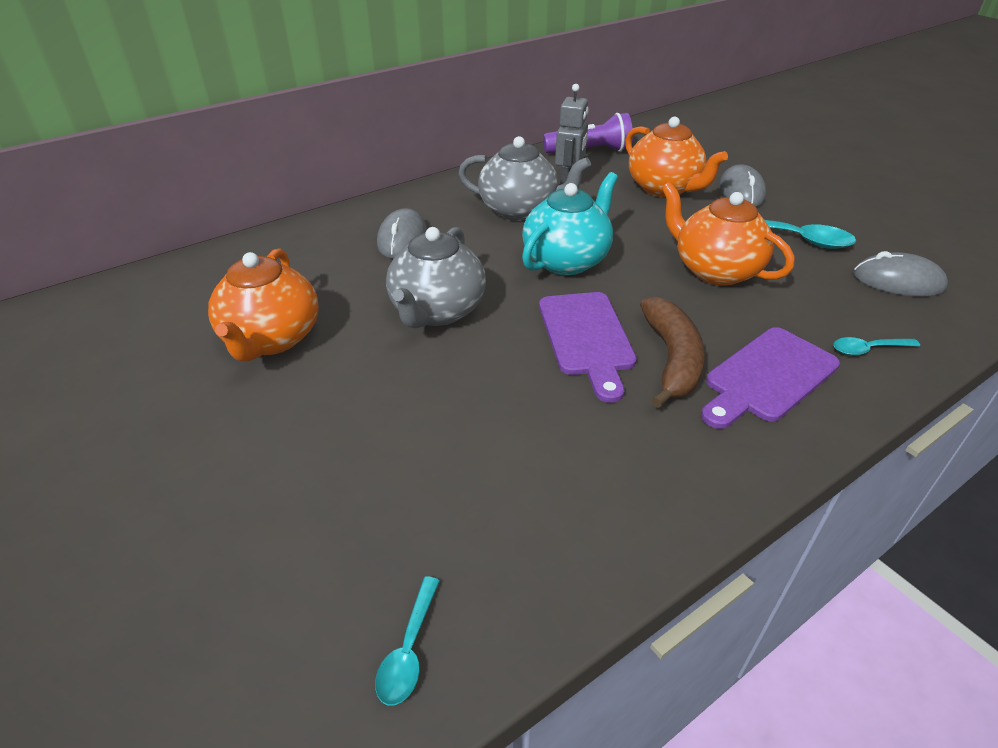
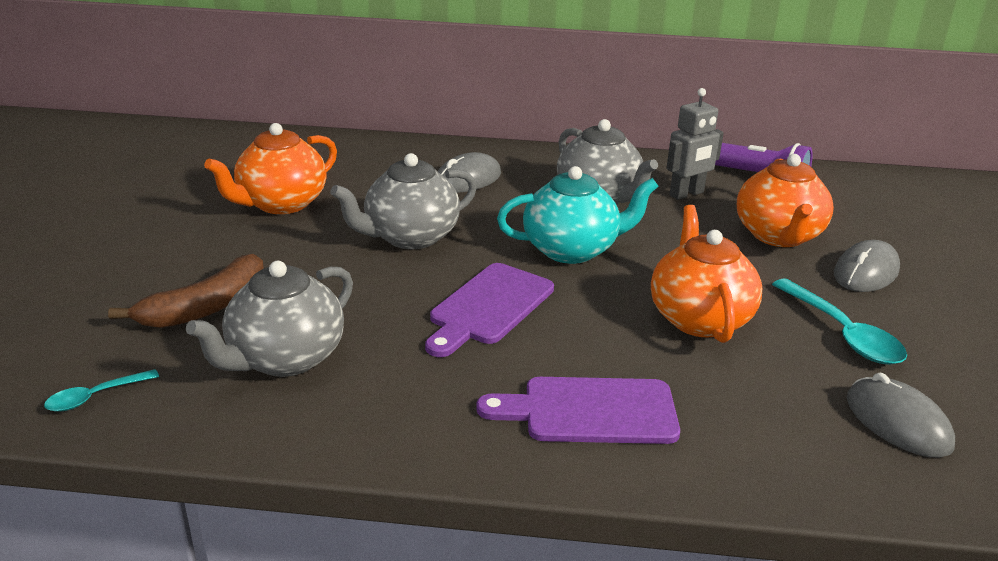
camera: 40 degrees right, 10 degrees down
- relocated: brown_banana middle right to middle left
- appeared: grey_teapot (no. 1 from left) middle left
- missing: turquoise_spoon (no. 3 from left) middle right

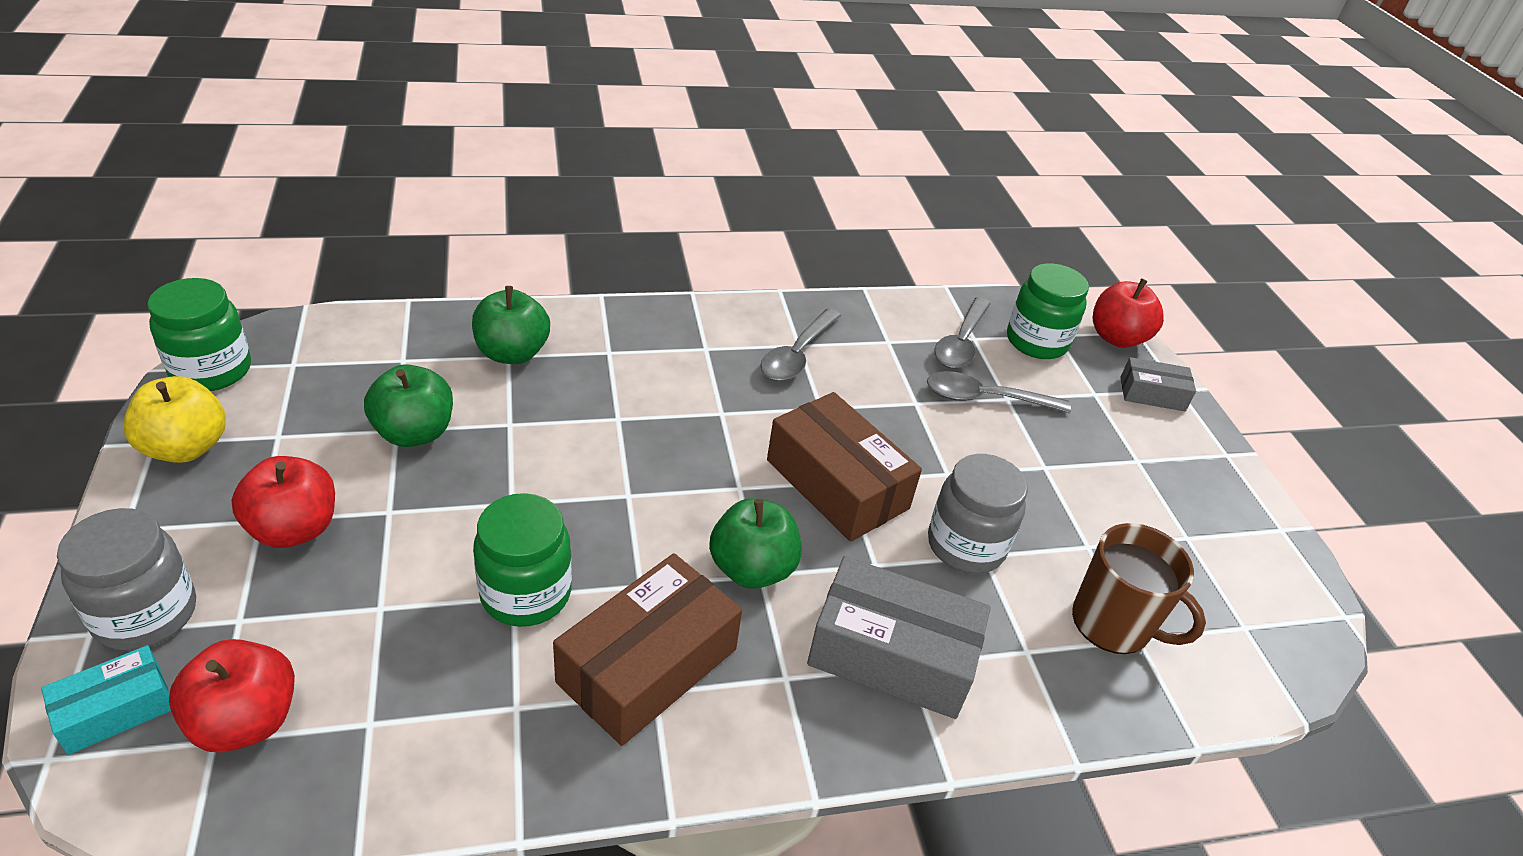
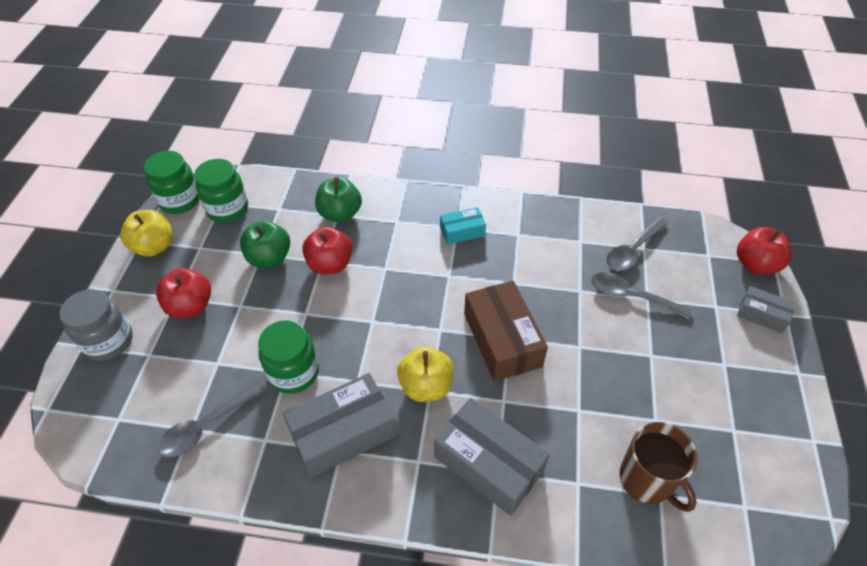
camera: 25 degrees right, 10 degrees up
- relocated: grey_spoon (no. 1 from left) centre to bottom left
- relocated: green_jar (no. 3 from left in the first image) middle right to green_jar (no. 2 from left) middle left
- colour: brown_box (no. 1 from left) bottom centre to grey_box (no. 1 from left) bottom centre
- relocated: red_apple (no. 1 from left in the first image) bottom left to red_apple (no. 2 from left) centre
- colour: green_apple (no. 3 from left) centre to yellow_apple (no. 2 from left) centre
- relocated: turquoise_box bottom left to centre
- missing: grey_jar (no. 2 from left) centre

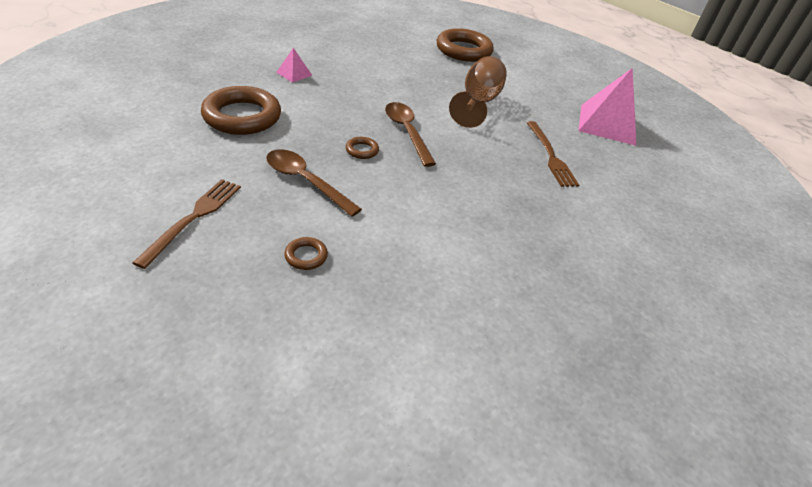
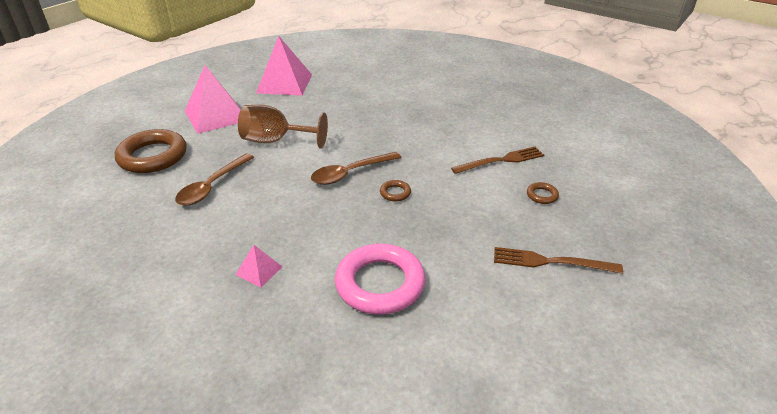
camera: 95 degrees left, 5 degrees down
- relocated: brown_spoon (no. 1 from left) centre to middle left
- appeared: pink_pyramid (no. 1 from left) top left
- colour: brown_ring (no. 1 from left) top left to pink_ring bottom centre
- relocated: brown_fork (no. 2 from left in the first image) top right to brown_fork (no. 1 from left) centre

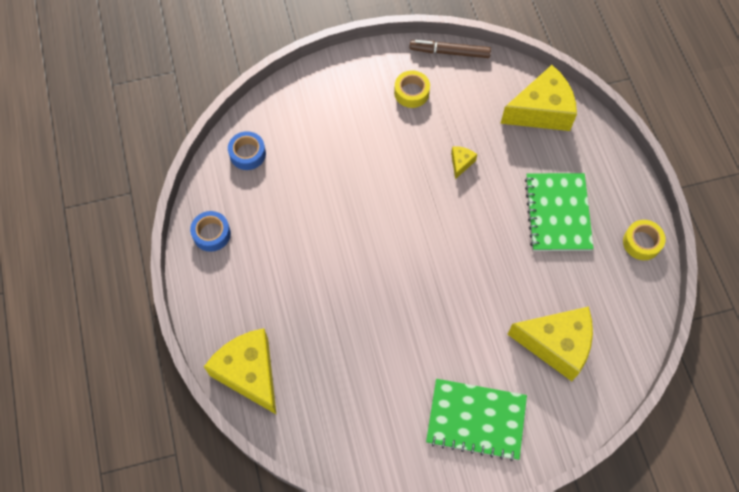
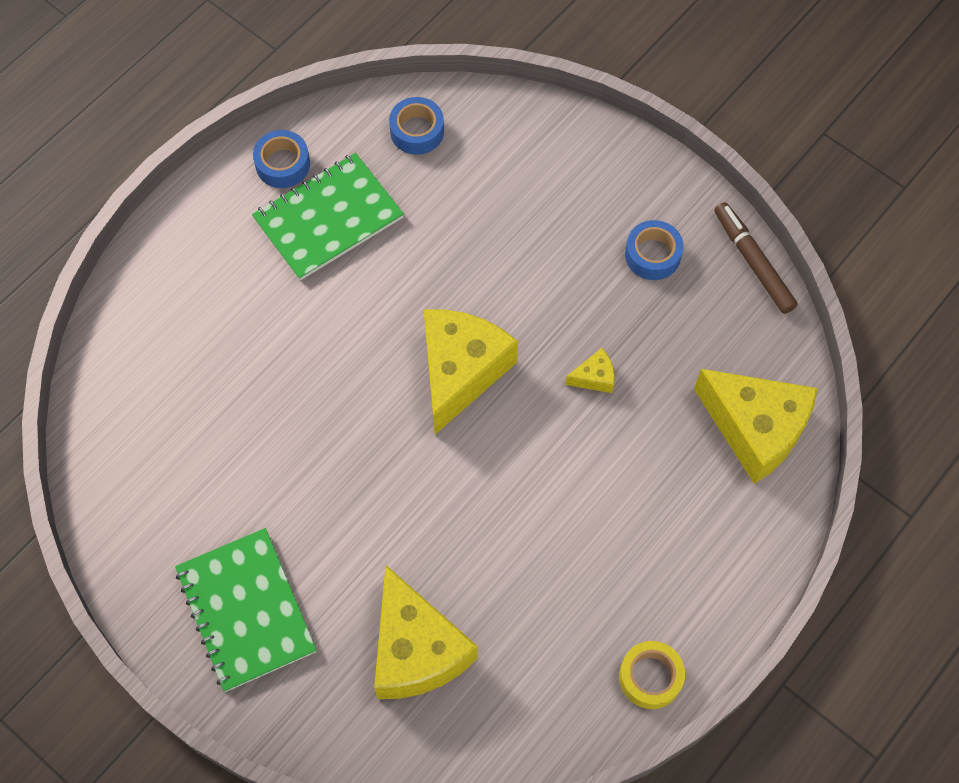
camera: 55 degrees right, 0 degrees up
- relocated: green_notebook (no. 2 from left) middle right to top centre
- relocated: yellow_cheese (no. 1 from left in the first image) bottom left to yellow_cheese (no. 2 from left) centre
- colour: yellow_tape (no. 1 from left) top centre to blue_tape (no. 3 from left) top right

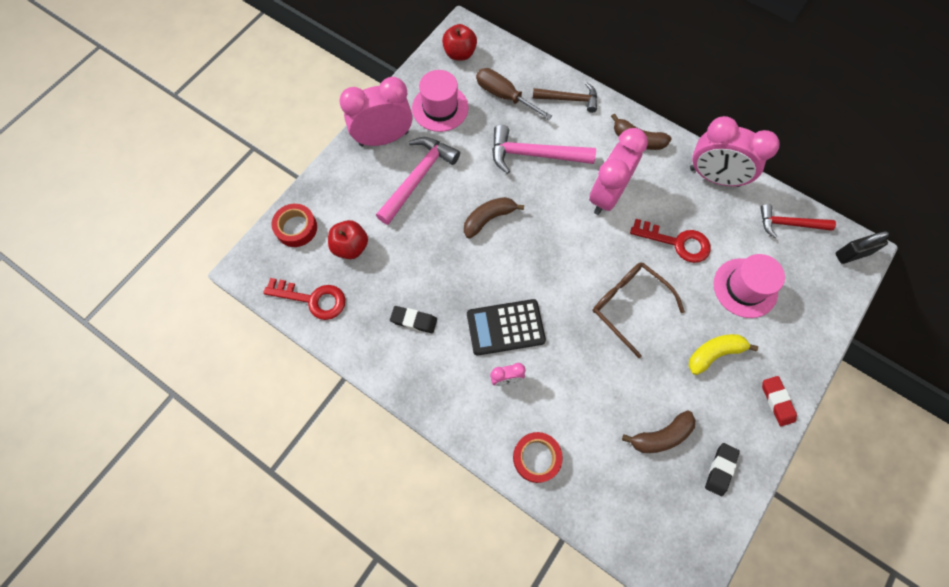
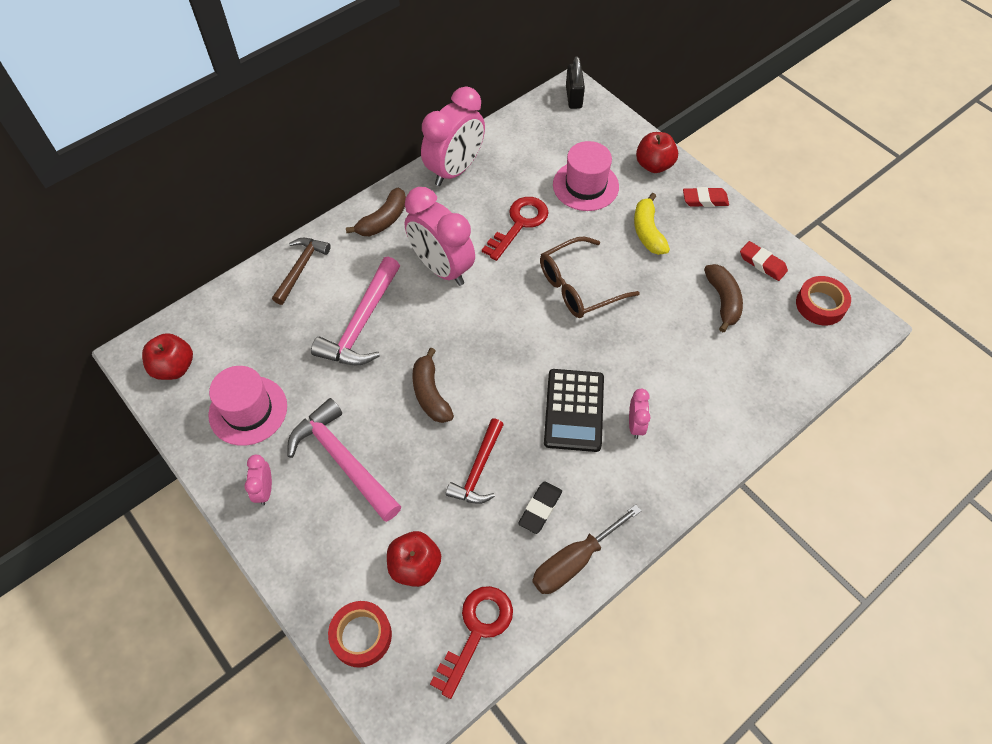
camera: 75 degrees left, 10 degrees down
- size: pink_clock (no. 1 from left) top centre = middle left x0.46
- relocated: red_hammer middle right to centre
- relocated: brown_screwdriver top centre to bottom centre
- appeared: red_apple (no. 3 from left) top centre
- colour: black_eraser (no. 2 from left) bottom right to red_eraser (no. 2 from left) middle right
- relocated: red_tape (no. 2 from left) bottom centre to middle right

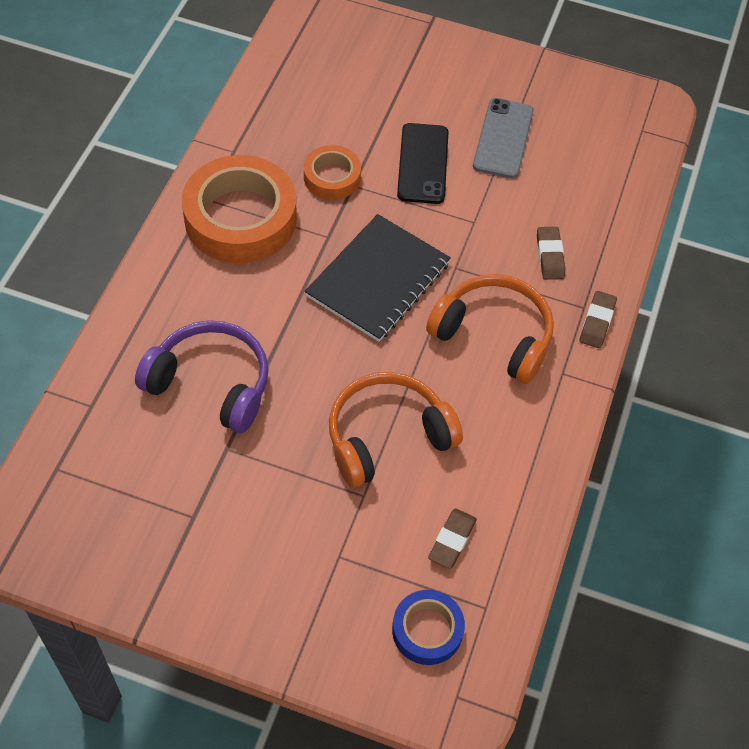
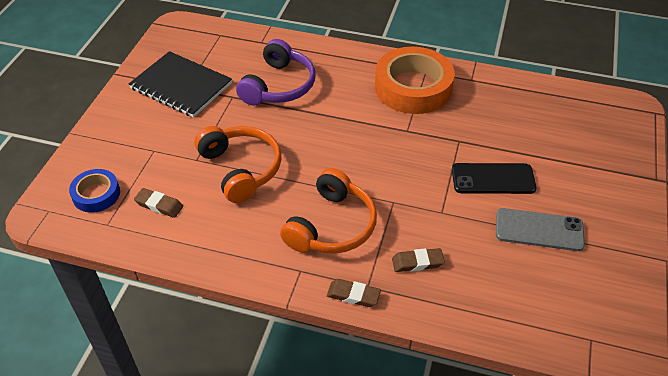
camera: 90 degrees right, 10 degrees down
- relocated: black_notebook centre to top left
- missing: orange_tape (no. 2 from left) top centre

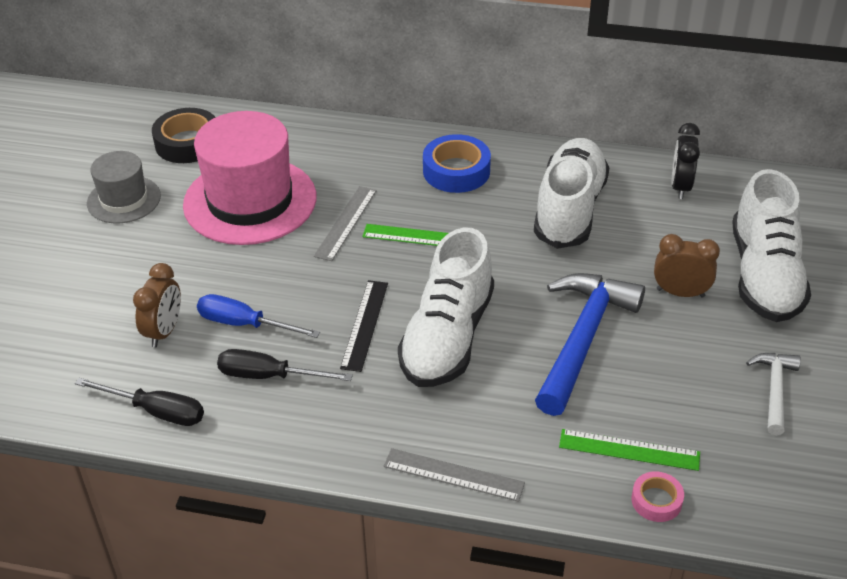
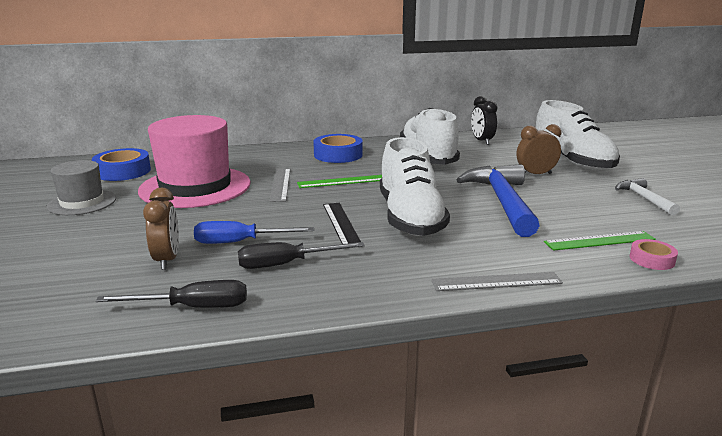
camera: 25 degrees left, 20 degrees down
- colour: black_tape top left to blue_tape (no. 1 from left) middle left

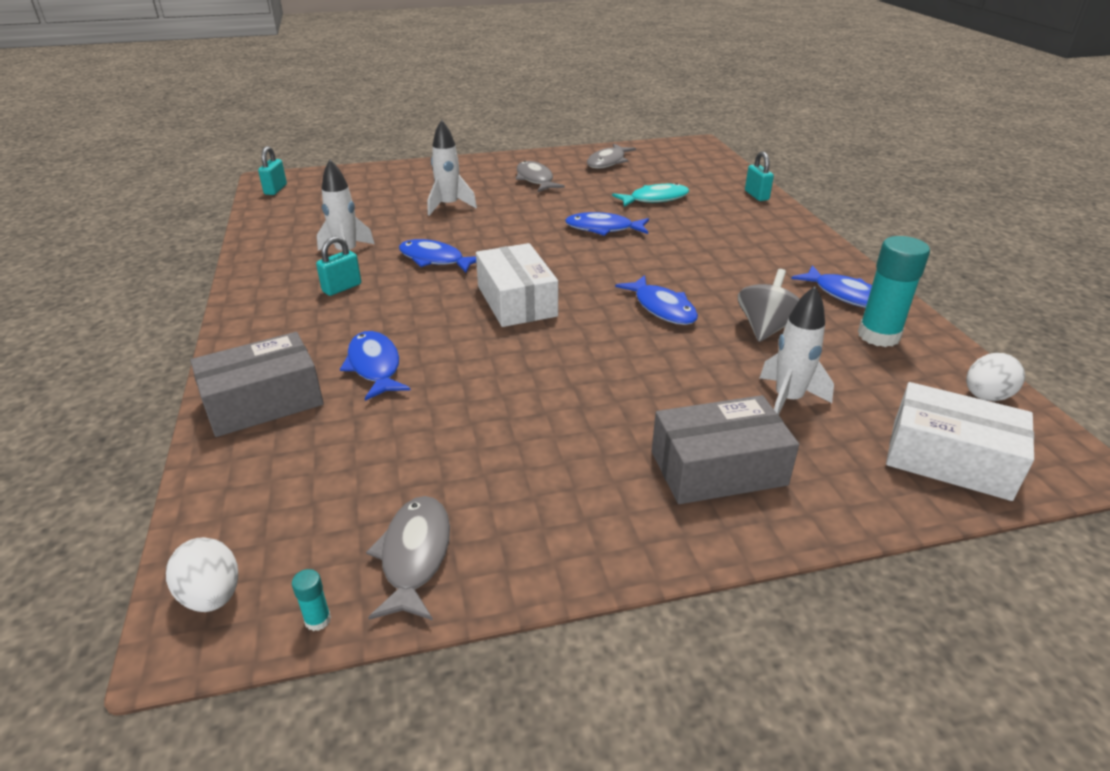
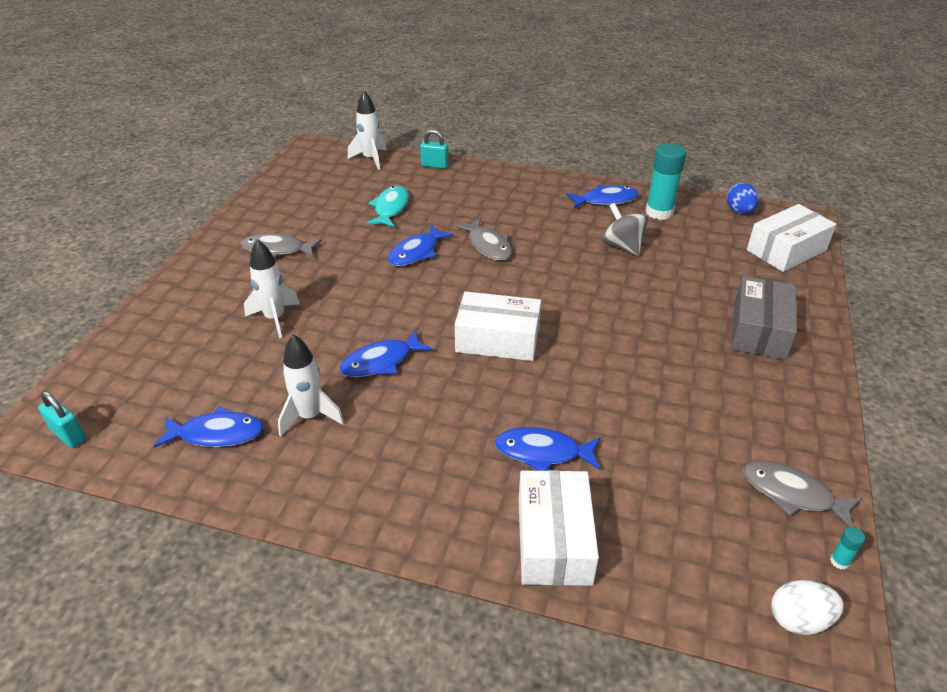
camera: 60 degrees left, 5 degrees up
- relocated: blue_fish (no. 4 from left in the first image) centre to blue_fish (no. 1 from left) middle left
- relocated: white_rocket (no. 3 from left) middle right to top centre
- relocated: grey_fish (no. 3 from left in the first image) top centre to grey_fish (no. 2 from left) centre
- colour: grey_box (no. 1 from left) middle left to white_box (no. 2 from left) bottom centre
- colour: white_egg (no. 2 from left) middle right to blue_egg top right
- missing: turquoise_padlock (no. 2 from left) middle left

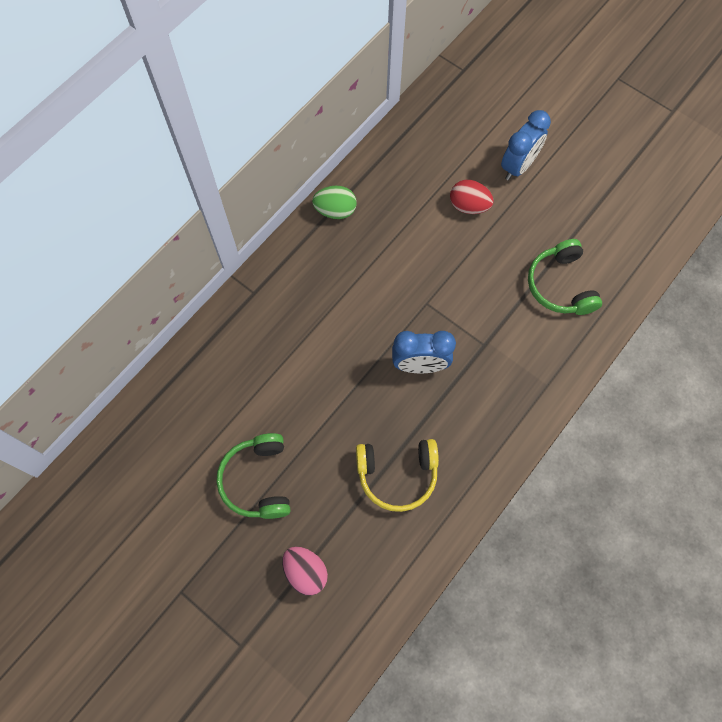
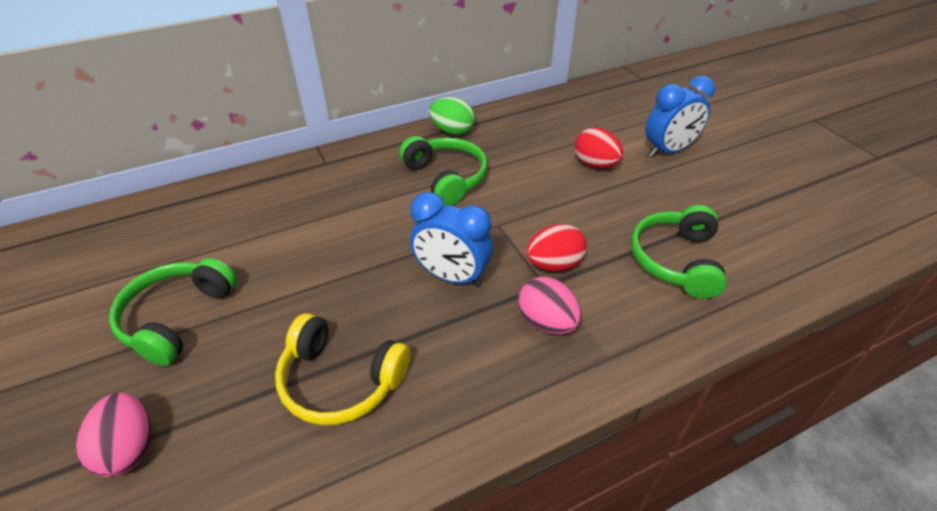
camera: 25 degrees right, 25 degrees down
- appeared: green_headphones (no. 2 from left) centre
- appeared: pink_egg (no. 2 from left) centre
- appeared: red_egg (no. 1 from left) centre

